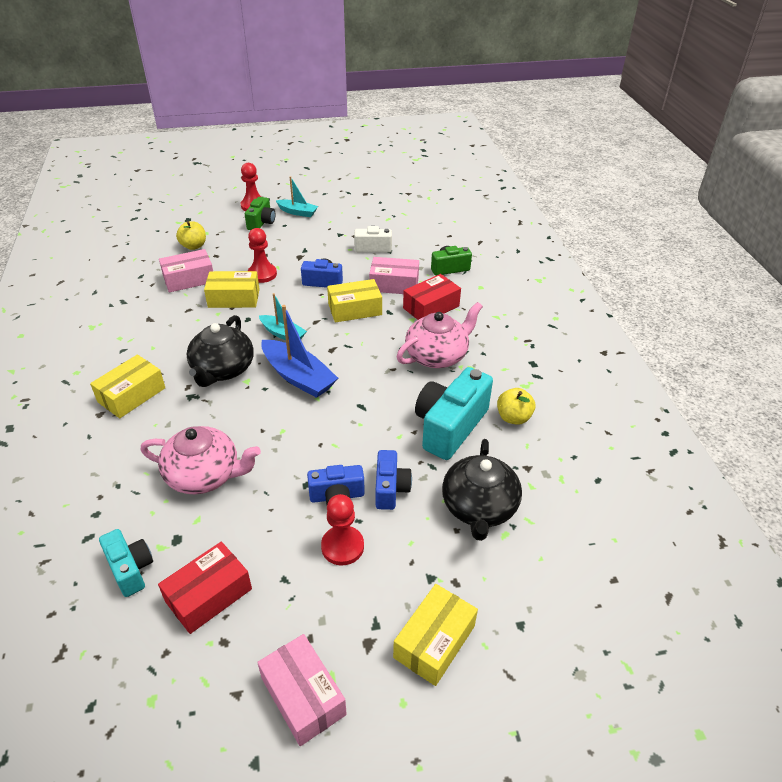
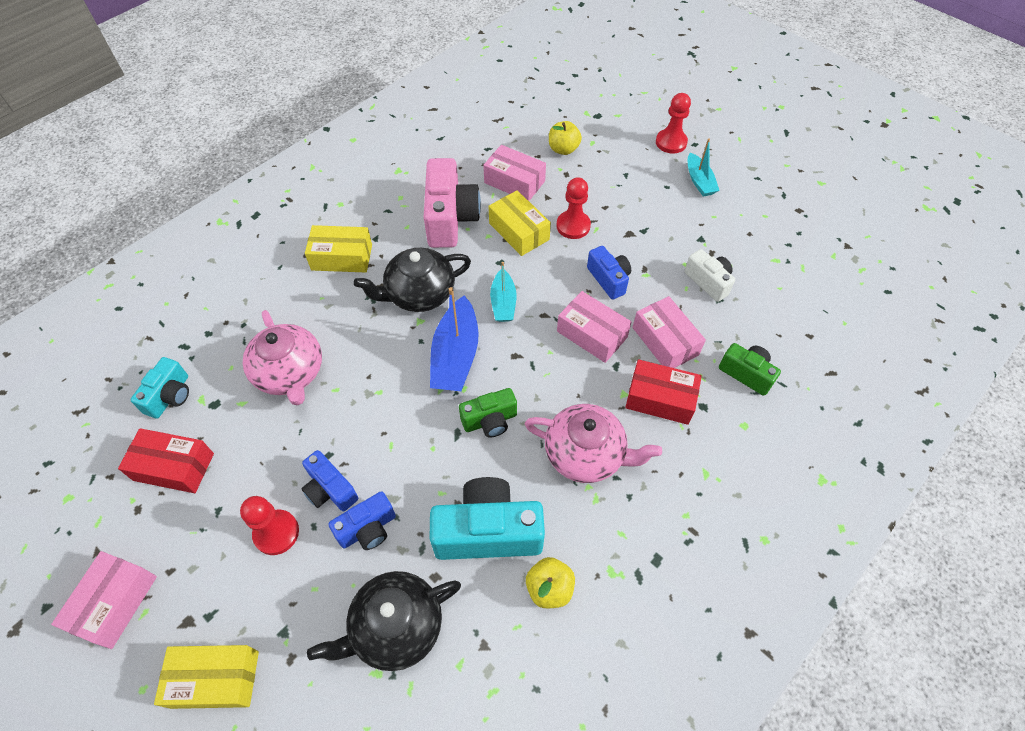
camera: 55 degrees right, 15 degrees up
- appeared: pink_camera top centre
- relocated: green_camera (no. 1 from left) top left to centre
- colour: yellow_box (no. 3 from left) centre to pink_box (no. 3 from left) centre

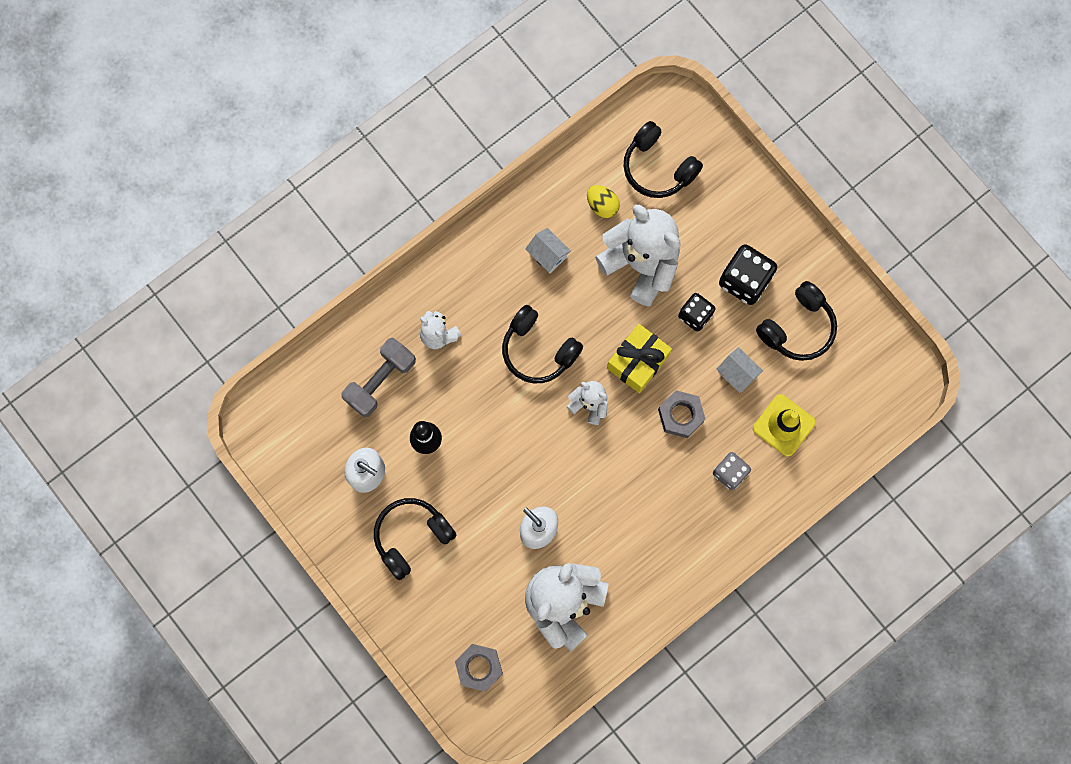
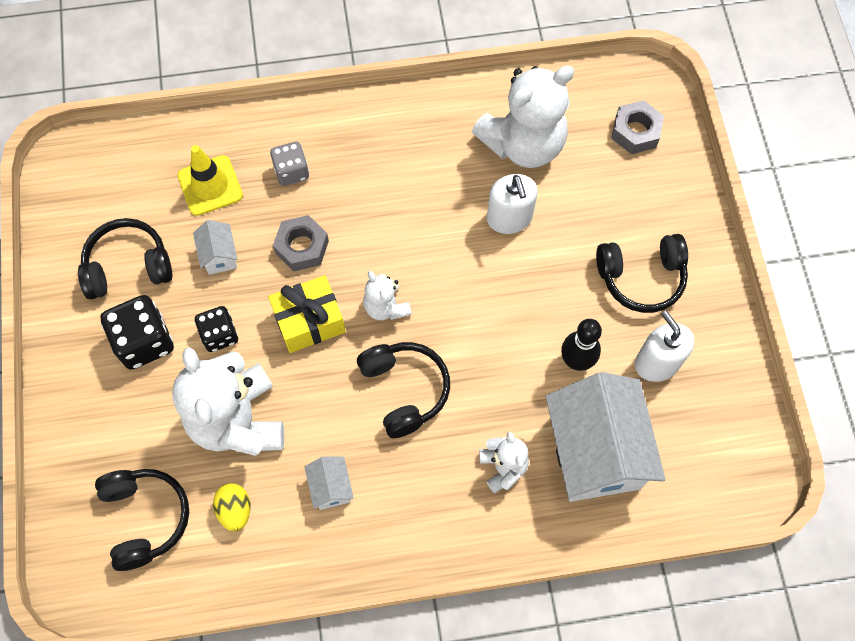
camera: 150 degrees left, 10 degrees down
- exchanged: grey_dumbbell centre to white_house (no. 3 from left) bottom right

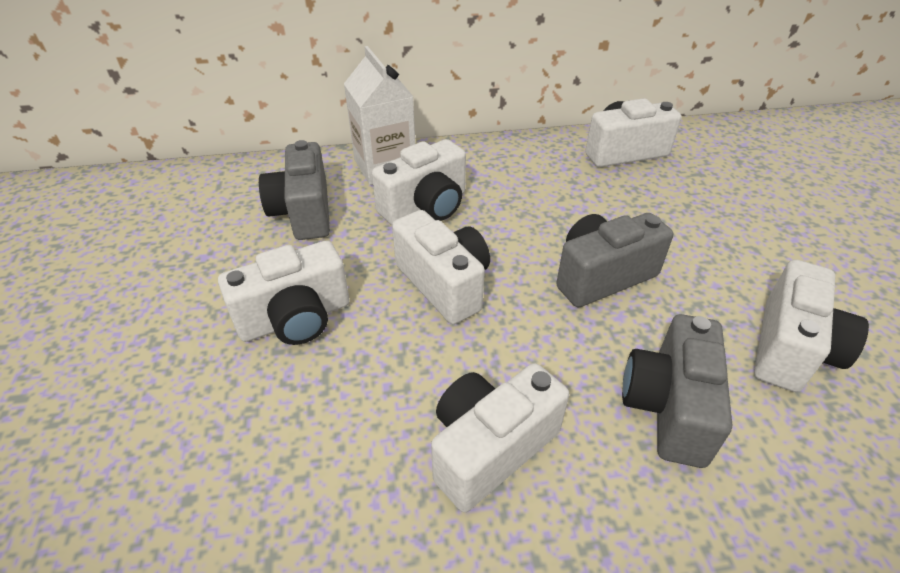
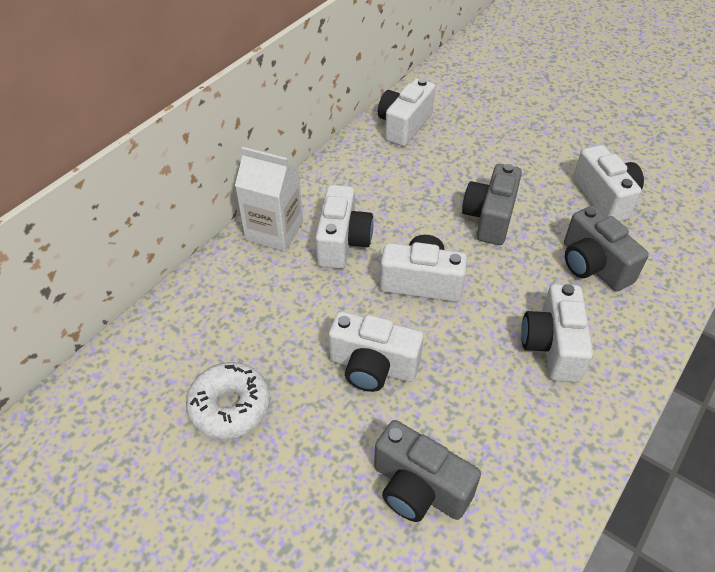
camera: 45 degrees left, 5 degrees up
- appeared: white_donut bottom left
- spun: white_camera (no. 1 from left in the first image) middle left = centre 90 degrees clockwise
- relocated: grey_camera (no. 1 from left) top left to bottom centre

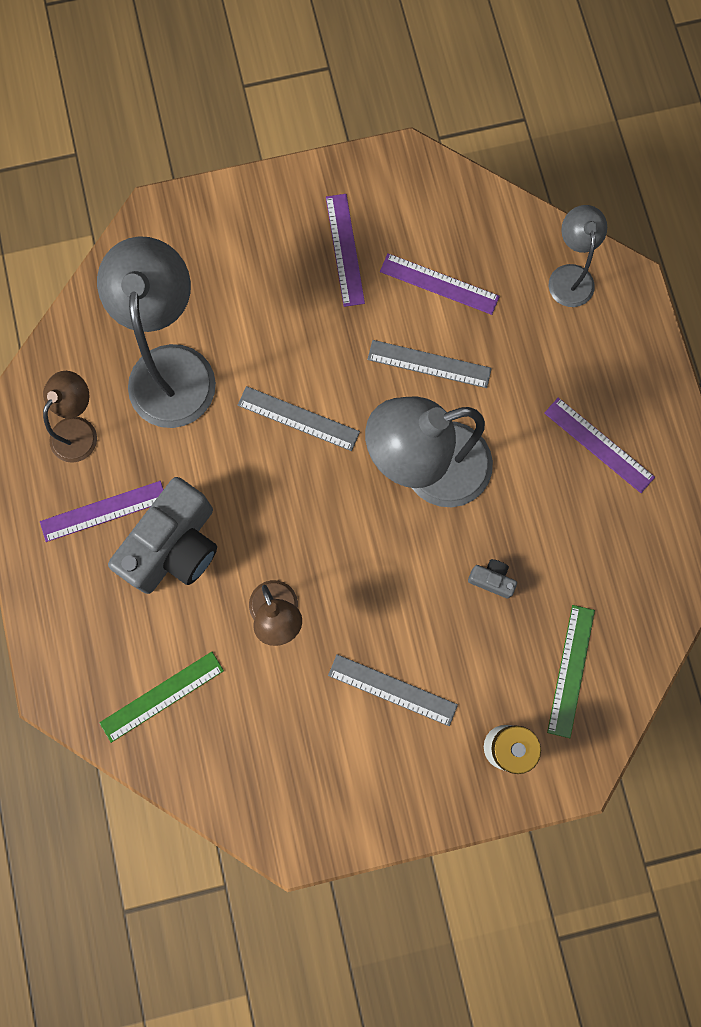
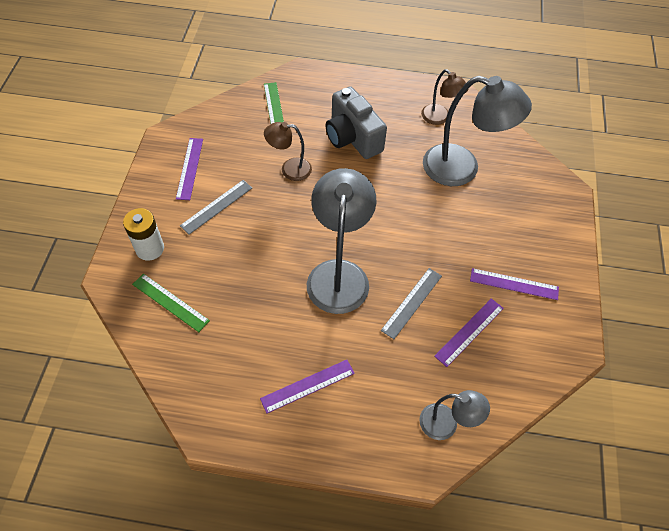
camera: 110 degrees right, 20 degrees down
- relocated: purple_ruler (no. 1 from left) middle left to top left
- missing: grey_ruler (no. 1 from left) centre
- missing: grey_camera (no. 2 from left) middle right

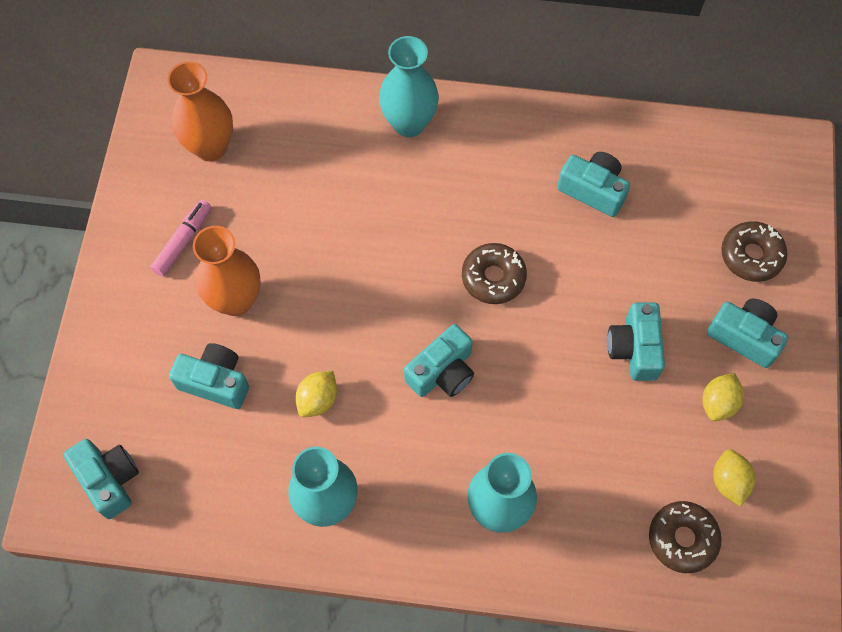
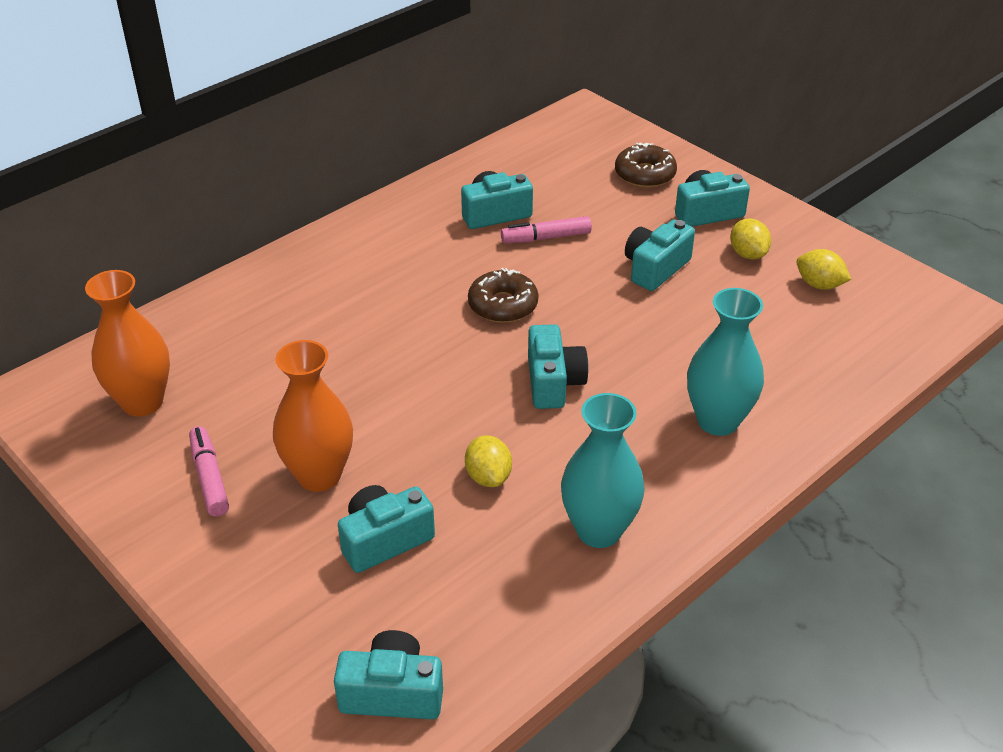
camera: 50 degrees left, 25 degrees down
- appeared: pink_marker (no. 2 from left) top centre
- spun: turquoise_camera (no. 5 from left) middle right = centre 90 degrees clockwise
- missing: turquoise_vase (no. 2 from left) top centre
- missing: brown_donut (no. 2 from left) bottom right

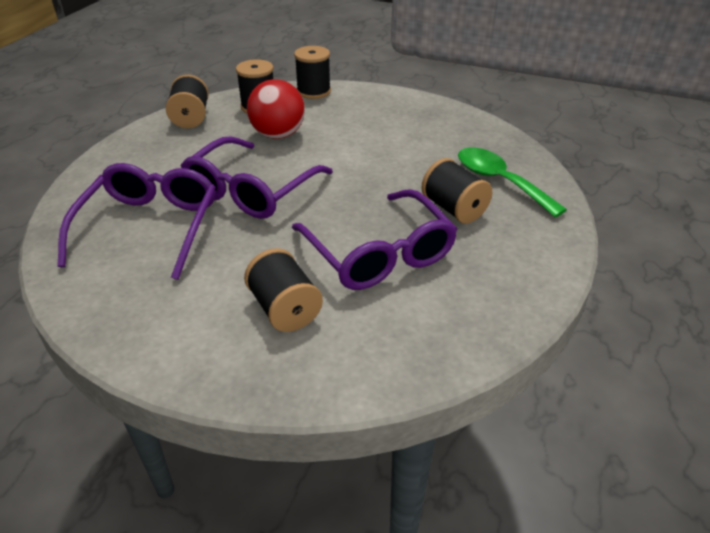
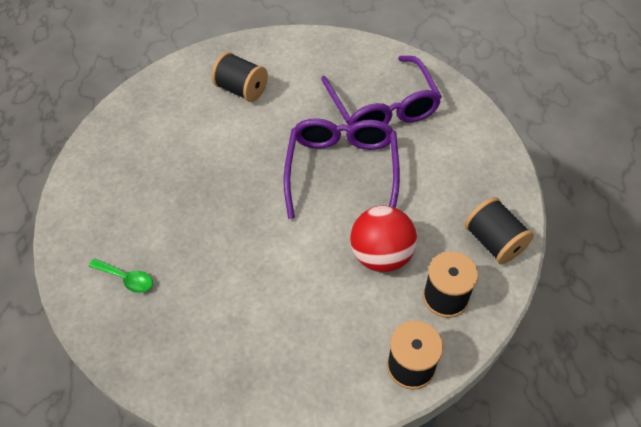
camera: 155 degrees right, 15 degrees up
- size: green_spoon middle right = middle left x0.56
- missing: purple_glasses (no. 3 from left) centre
- missing: black_spool (no. 5 from left) centre

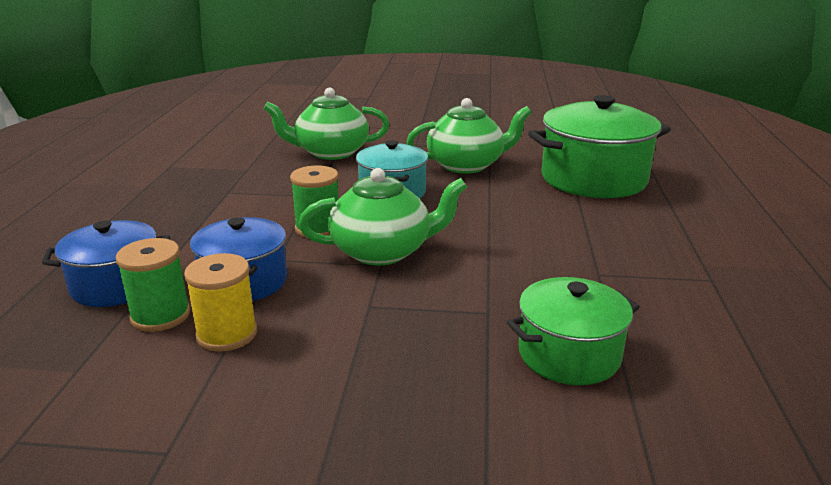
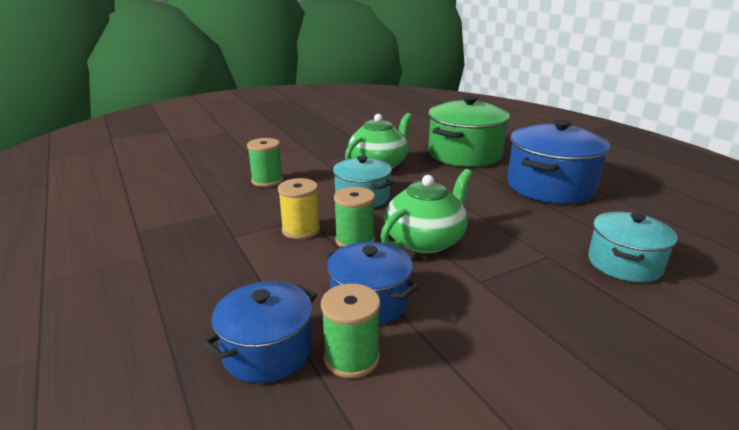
camera: 35 degrees left, 0 degrees up
- exchanged: green_teapot (no. 1 from left) top centre to green_spool (no. 1 from left) centre
- relocated: yellow_spool middle left to centre
- appeared: blue_pot (no. 3 from left) middle right
- colour: green_pot (no. 1 from left) bottom right to turquoise_pot (no. 2 from left) middle right

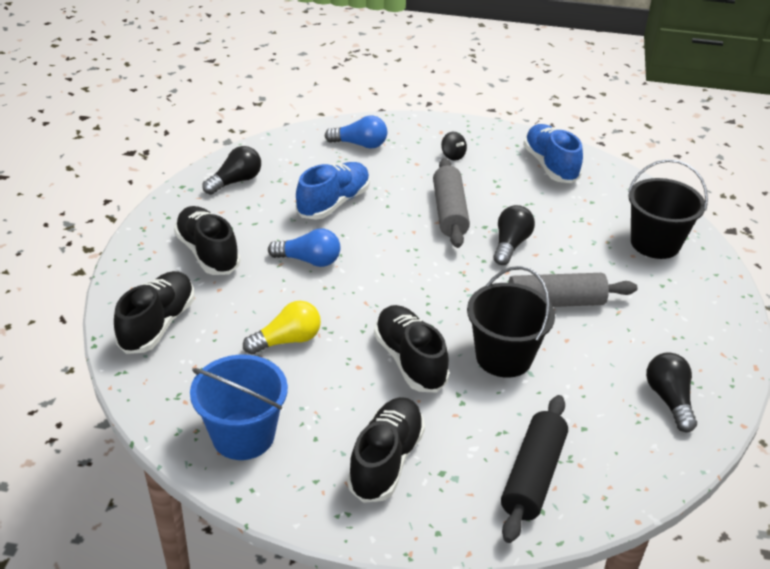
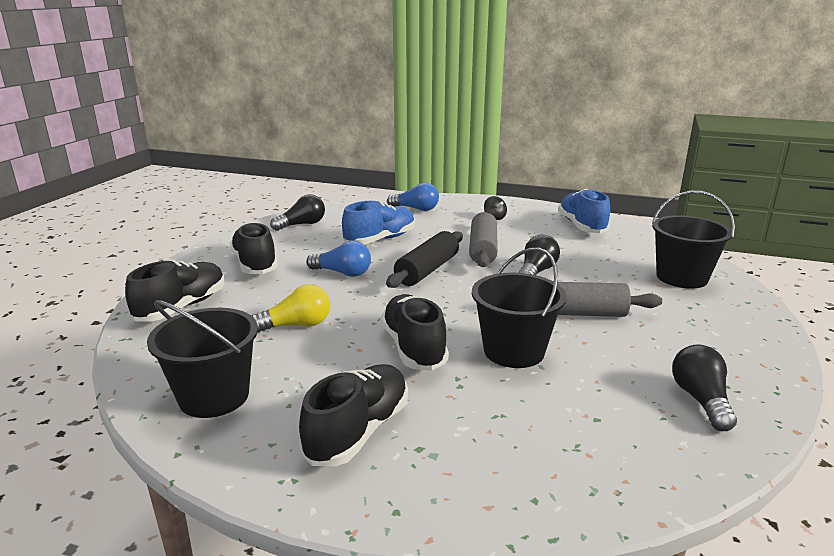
camera: 10 degrees right, 15 degrees down
- colour: blue_bucket bottom left to black_bucket (no. 1 from left) middle left
- relocated: black_rolling_pin bottom right to centre

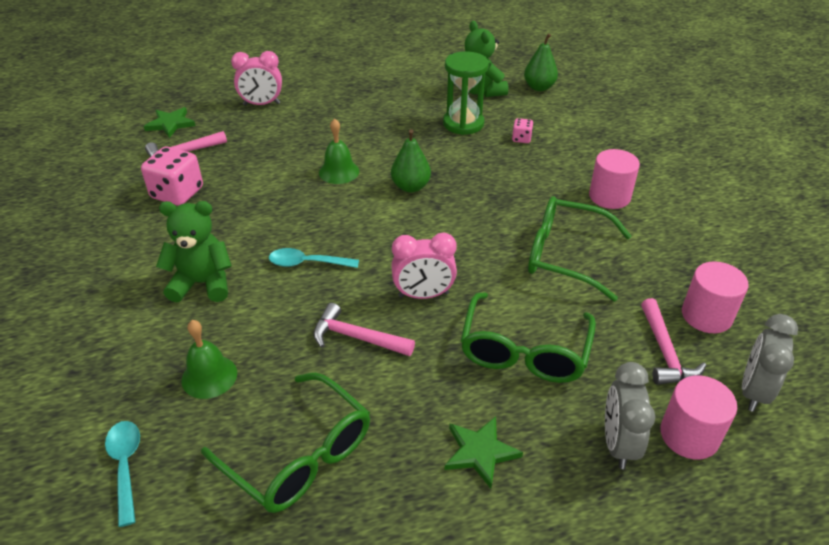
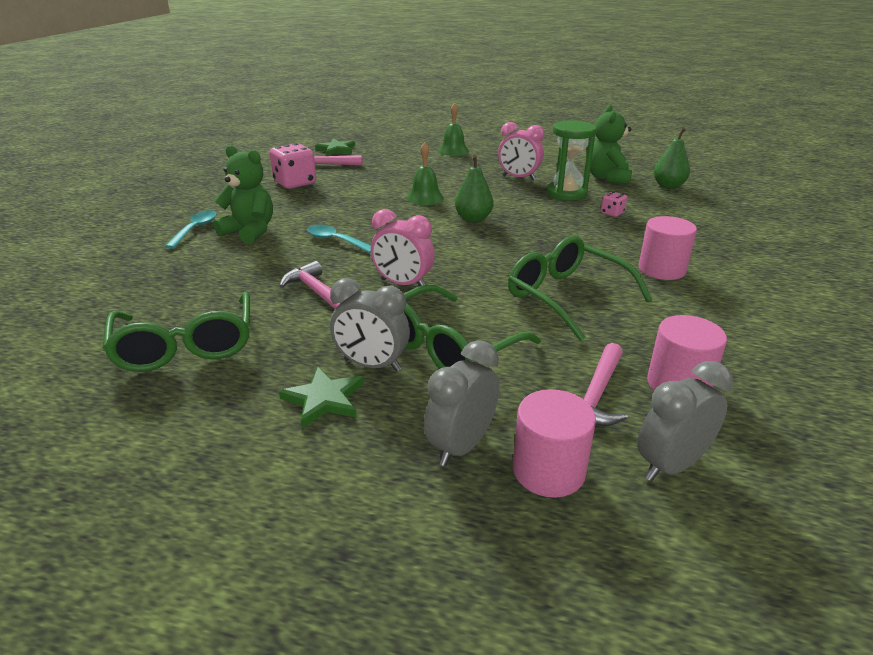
camera: 30 degrees right, 10 degrees down
- relocated: turquoise_spoon (no. 1 from left) bottom left to middle left
- appeared: grey_clock (no. 1 from left) centre
- relocated: green_bell (no. 1 from left in the first image) middle left to green_bell (no. 2 from left) top centre
- relocated: pink_clock (no. 1 from left in the first image) top left to pink_clock (no. 2 from left) top centre

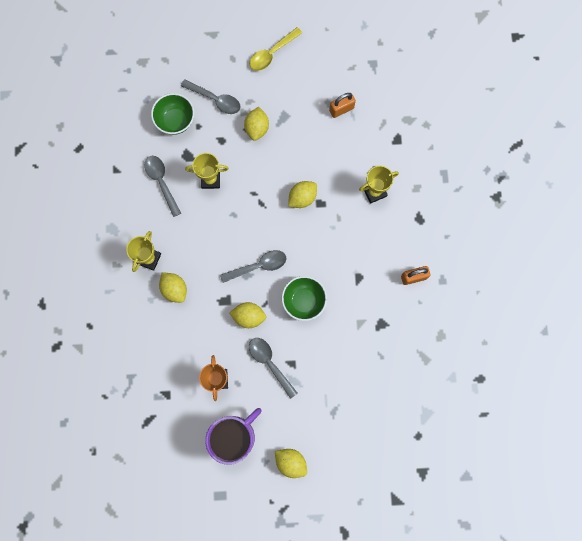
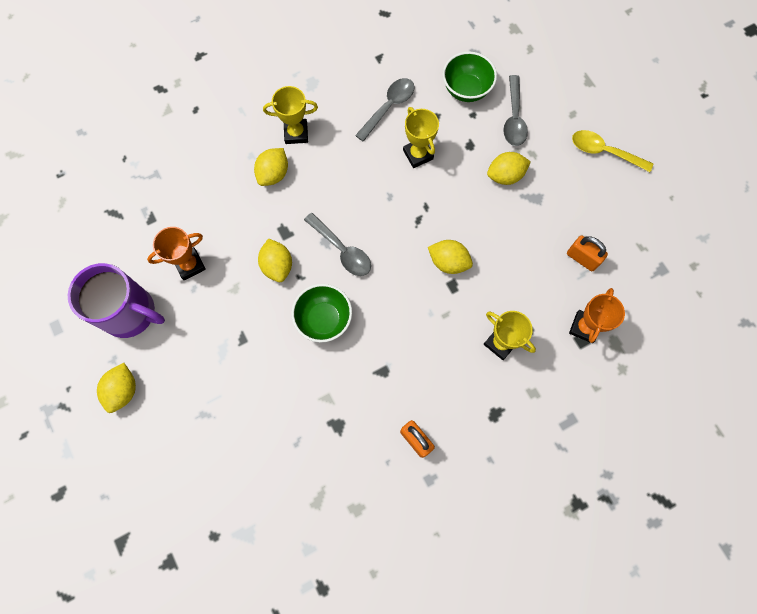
camera: 65 degrees right, 5 degrees down
- appeared: orange_trophy (no. 2 from left) middle right
- missing: grey_spoon (no. 4 from left) bottom centre

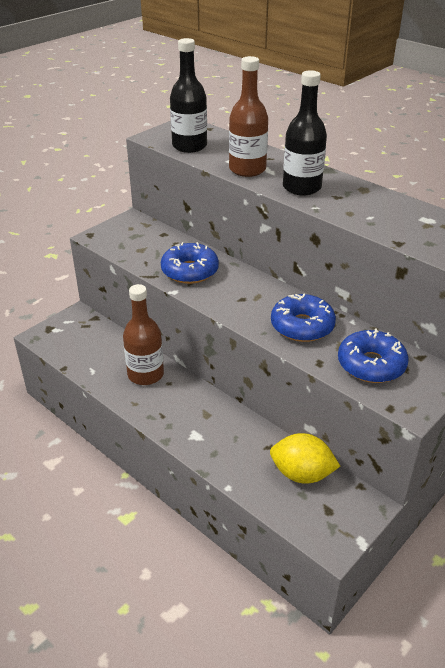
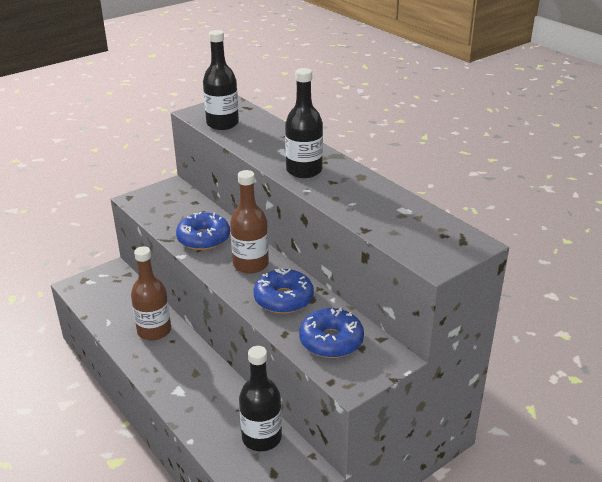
camera: 10 degrees right, 5 degrees down
- relocated: brown_bottle (no. 2 from left) top centre to centre
- exchanged: yellow_lemon bottom right to black_bottle (no. 2 from left) bottom centre

